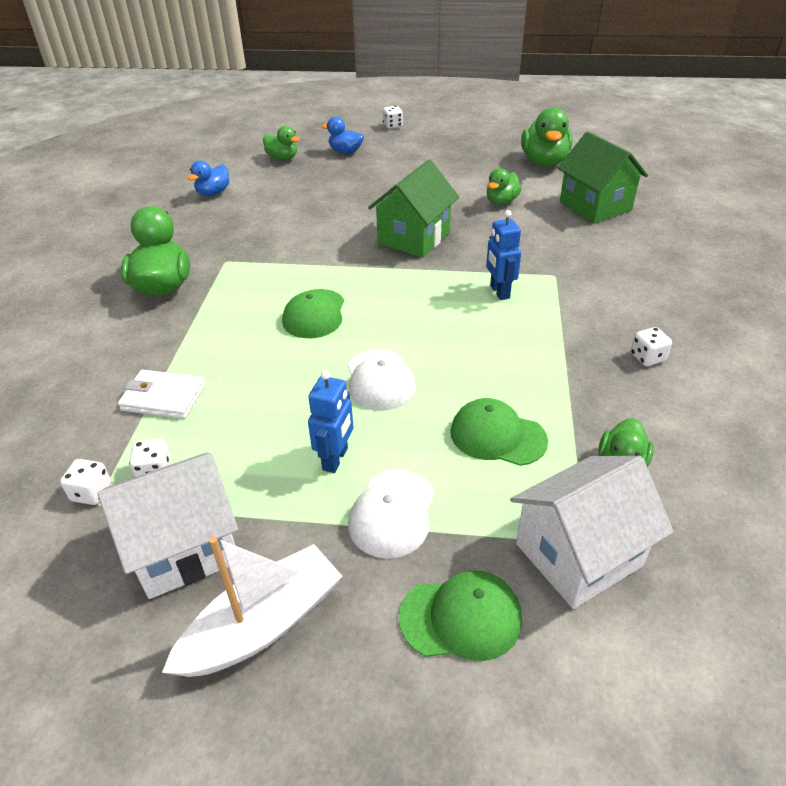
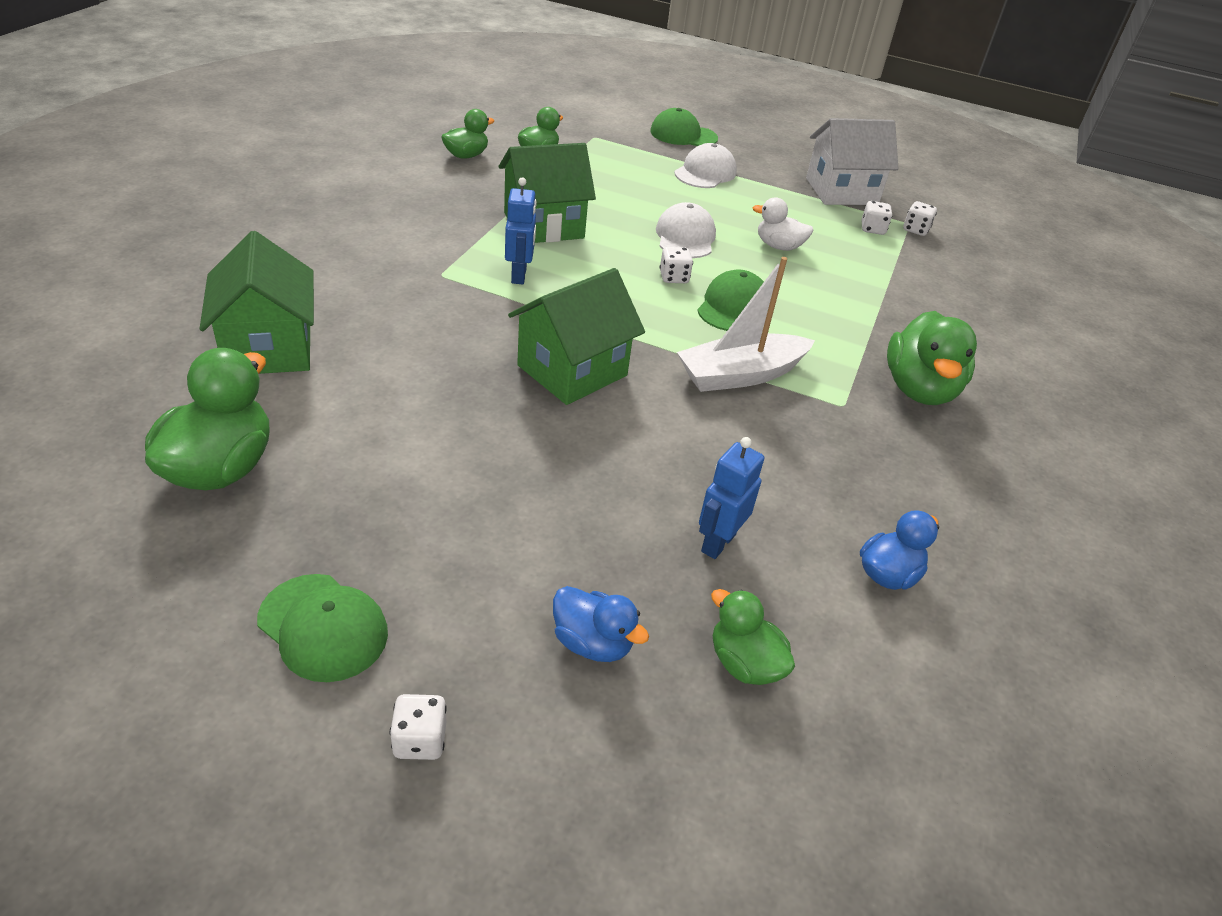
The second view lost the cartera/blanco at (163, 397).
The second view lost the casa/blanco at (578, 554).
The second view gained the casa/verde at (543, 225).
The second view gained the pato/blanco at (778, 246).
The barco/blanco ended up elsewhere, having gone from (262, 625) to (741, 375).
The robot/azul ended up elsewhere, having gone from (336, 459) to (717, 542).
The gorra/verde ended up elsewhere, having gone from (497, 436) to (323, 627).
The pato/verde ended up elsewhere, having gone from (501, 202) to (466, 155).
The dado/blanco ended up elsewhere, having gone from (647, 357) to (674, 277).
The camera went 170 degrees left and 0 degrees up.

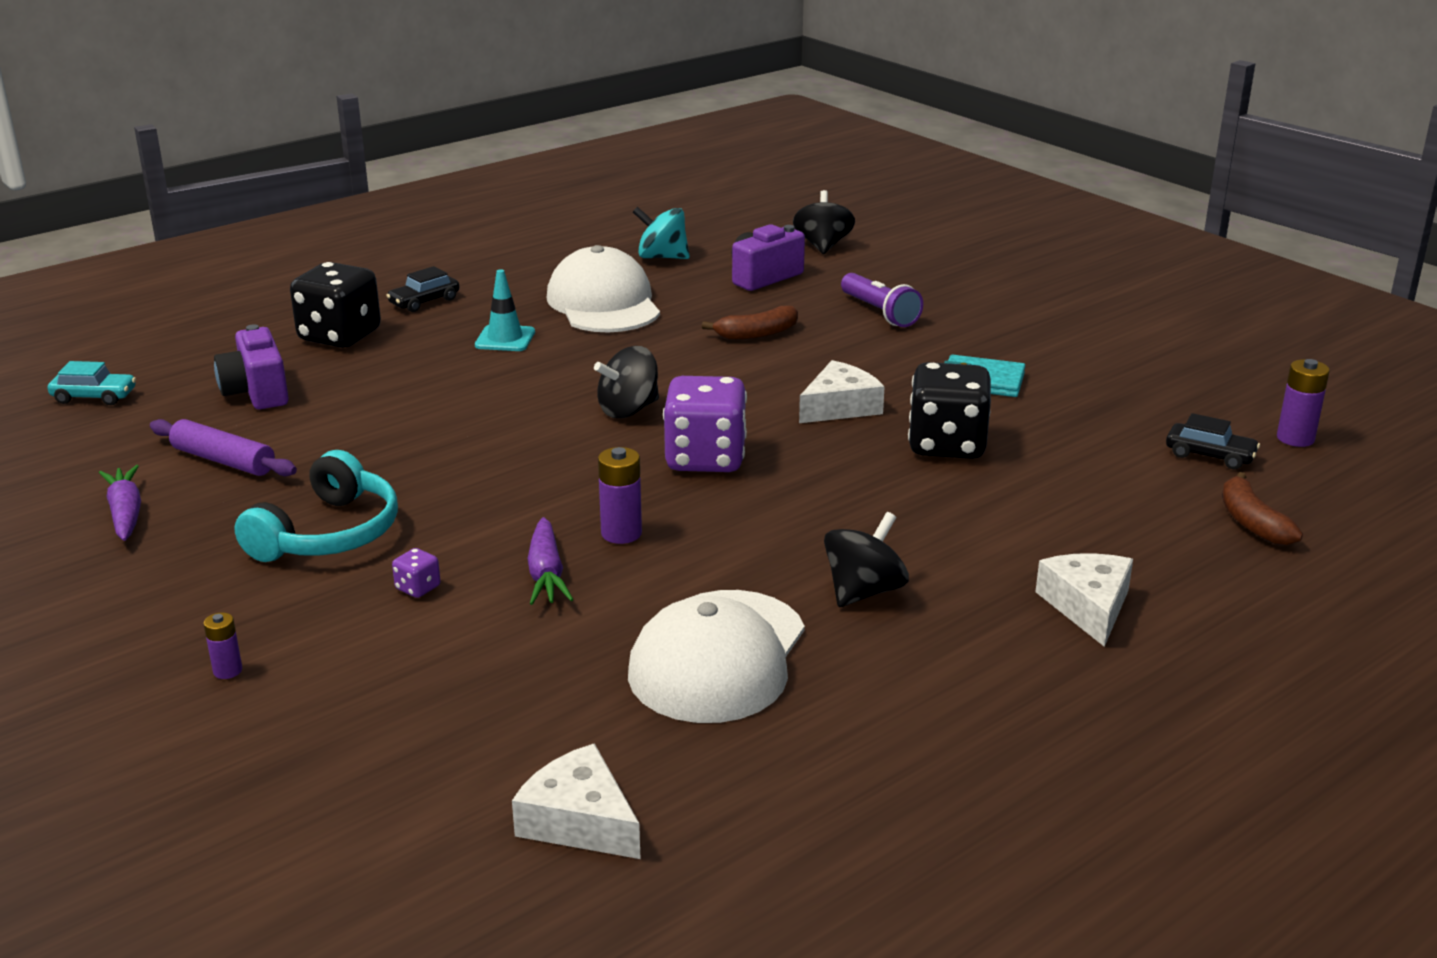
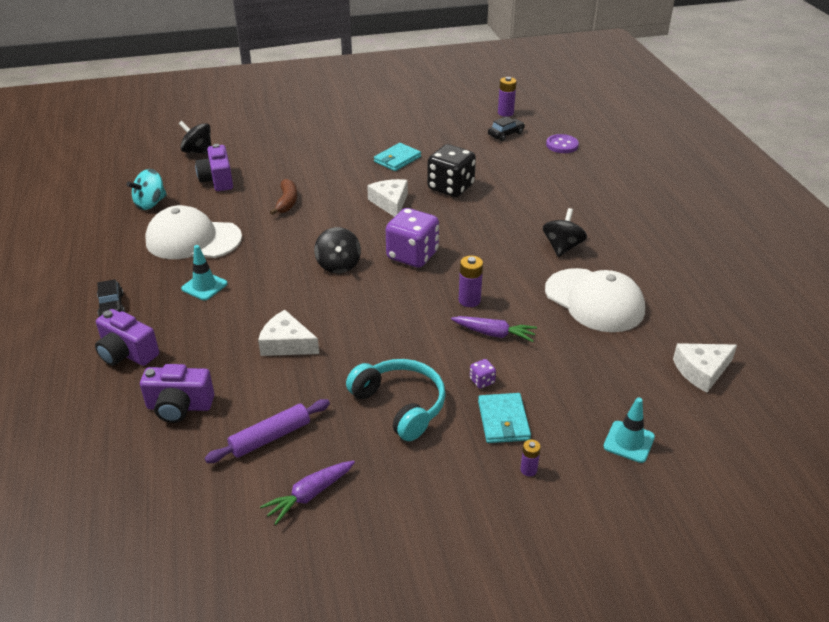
The second view lost the coche/turquesa at (94, 397).
The second view lost the lámpara de mano/morado at (879, 313).
The second view gained the cartera/turquesa at (503, 420).
The second view gained the cono de tráfico/turquesa at (629, 442).
The queso/blanco ended up elsewhere, having gone from (1088, 606) to (286, 343).
Where the dado/negro stood at (340, 336), the cámara/morado came to stand at (127, 353).
Where the plátano/marrón stood at (1252, 522), the botón/morado came to stand at (562, 145).
The zanahoria/morado at (125, 513) ended up facing another way, 45 degrees counterclockwise from before.
The peonza/negro at (863, 591) ended up facing another way, 45 degrees clockwise from before.
The camera went 65 degrees left and 10 degrees up.

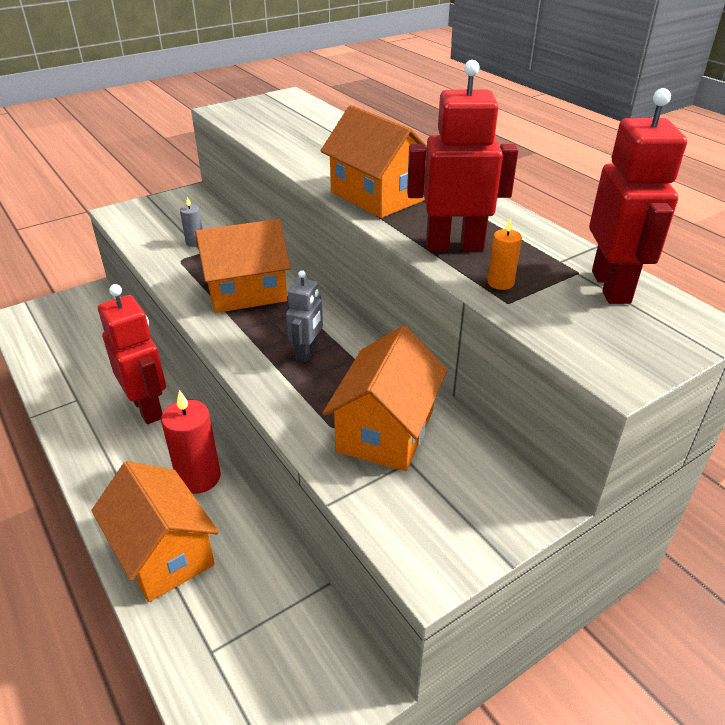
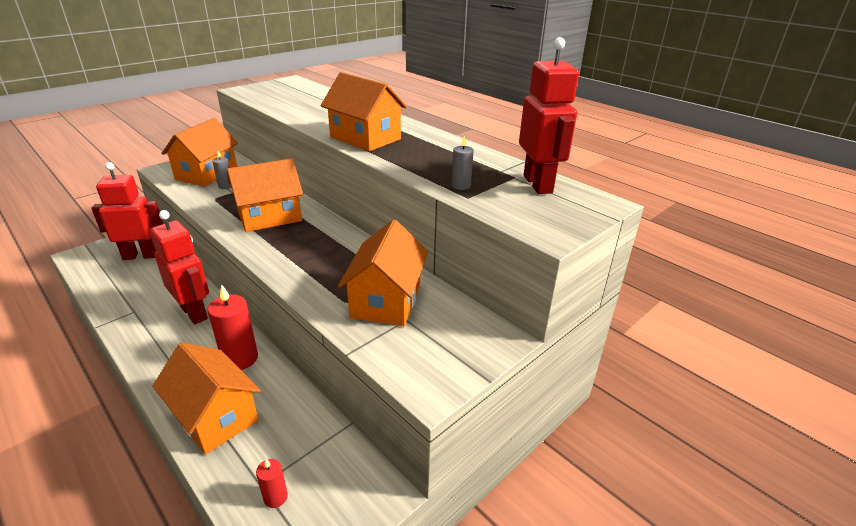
The second view lost the robot/gris at (307, 352).
The second view gained the casa/naranja at (206, 174).
The second view gained the vela/rojo at (275, 497).
The robot/rojo ended up elsewhere, having gone from (454, 246) to (141, 255).
What was the vela/naranja at (500, 283) turned into the vela/gris at (461, 186).
The camera went 10 degrees left and 5 degrees down.

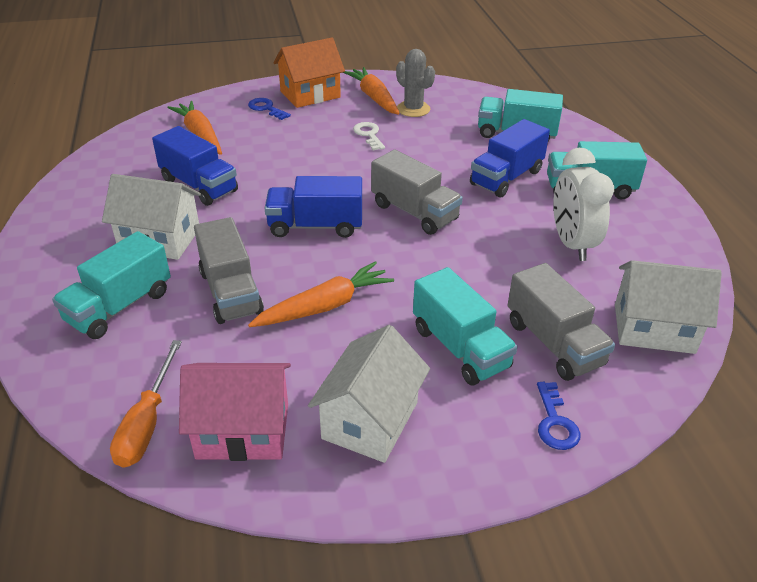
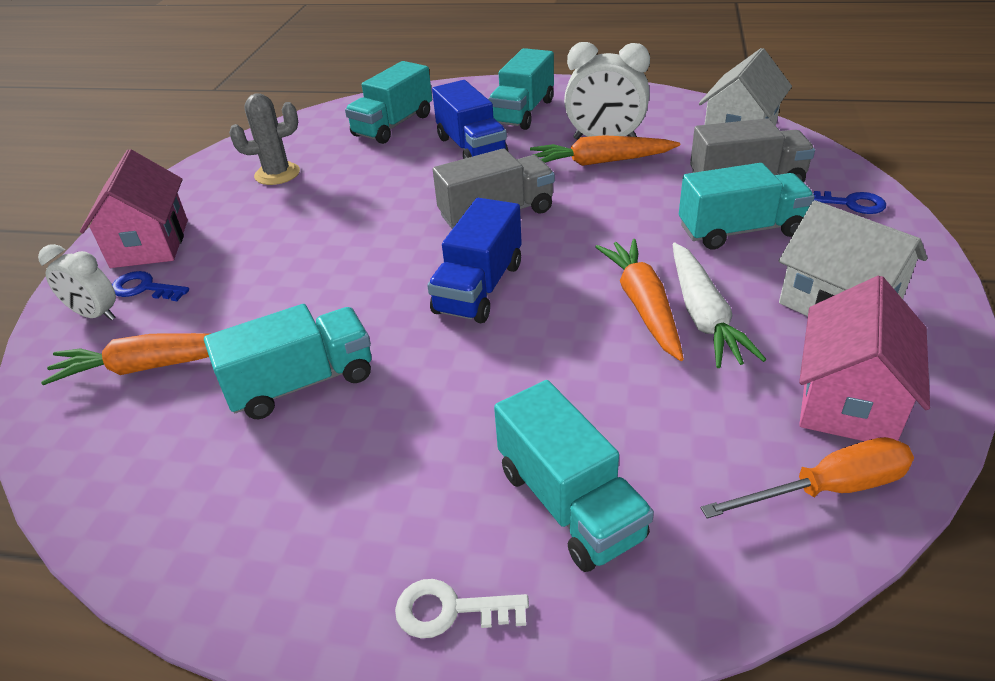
The second view lost the casa/blanco at (160, 239).
The second view lost the camión/gris at (230, 292).
The second view gained the despertador/blanco at (95, 315).
The second view gained the zanahoria/blanco at (703, 316).
The zanahoria/naranja ended up elsewhere, having gone from (374, 97) to (600, 162).
The llave/blanco ended up elsewhere, having gone from (369, 135) to (450, 610).
What was the camión/azul at (199, 185) turned into the camión/turquesa at (302, 383).
What was the casa/naranja at (310, 94) turned into the casa/rosa at (150, 243).
The destornillador/naranja at (147, 422) ended up facing another way, 45 degrees counterclockwise from before.
The llave/azul at (266, 108) ended up facing another way, 45 degrees clockwise from before.
The camera went 65 degrees left and 0 degrees up.

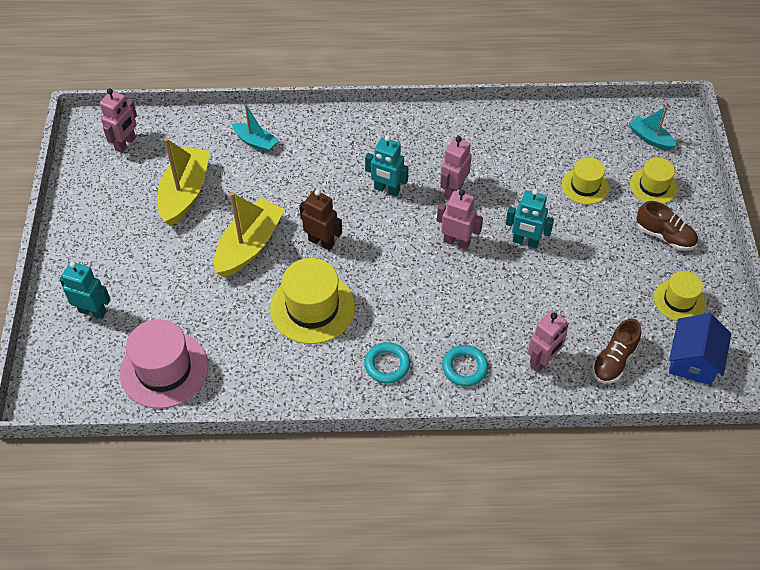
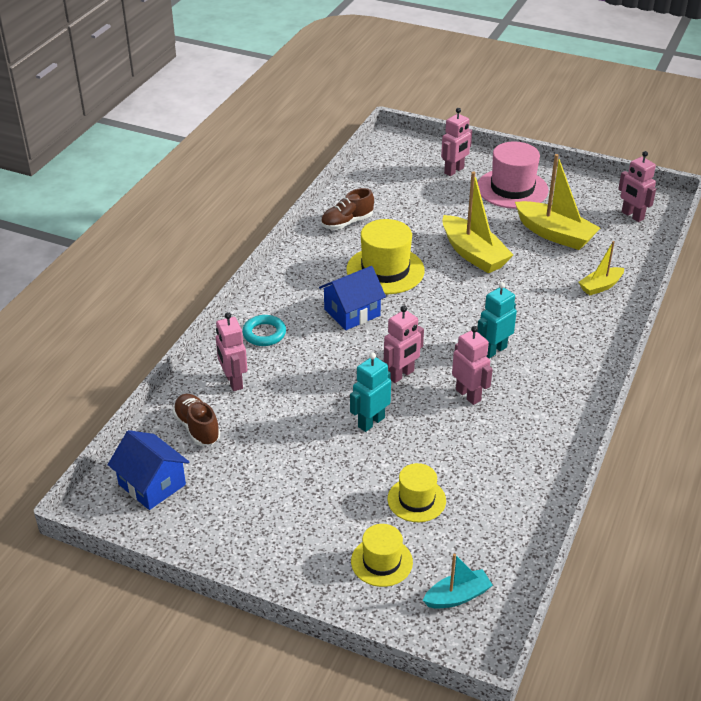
The second view lost the robot/marrón at (321, 242).
The second view lost the anillo/turquesa at (387, 365).
The second view lost the sombrero/amarillo at (679, 300).
The second view gained the casa/azul at (352, 312).
The sombrero/rosa ended up elsewhere, having gone from (164, 369) to (512, 189).
The zapato/marrón ended up elsewhere, having gone from (665, 236) to (347, 222).
What was the robot/turquesa at (93, 311) turned into the robot/rosa at (454, 171).
What was the barco/turquesa at (255, 142) turned into the barco/amarillo at (600, 286).
The camera went 115 degrees right and 15 degrees down.

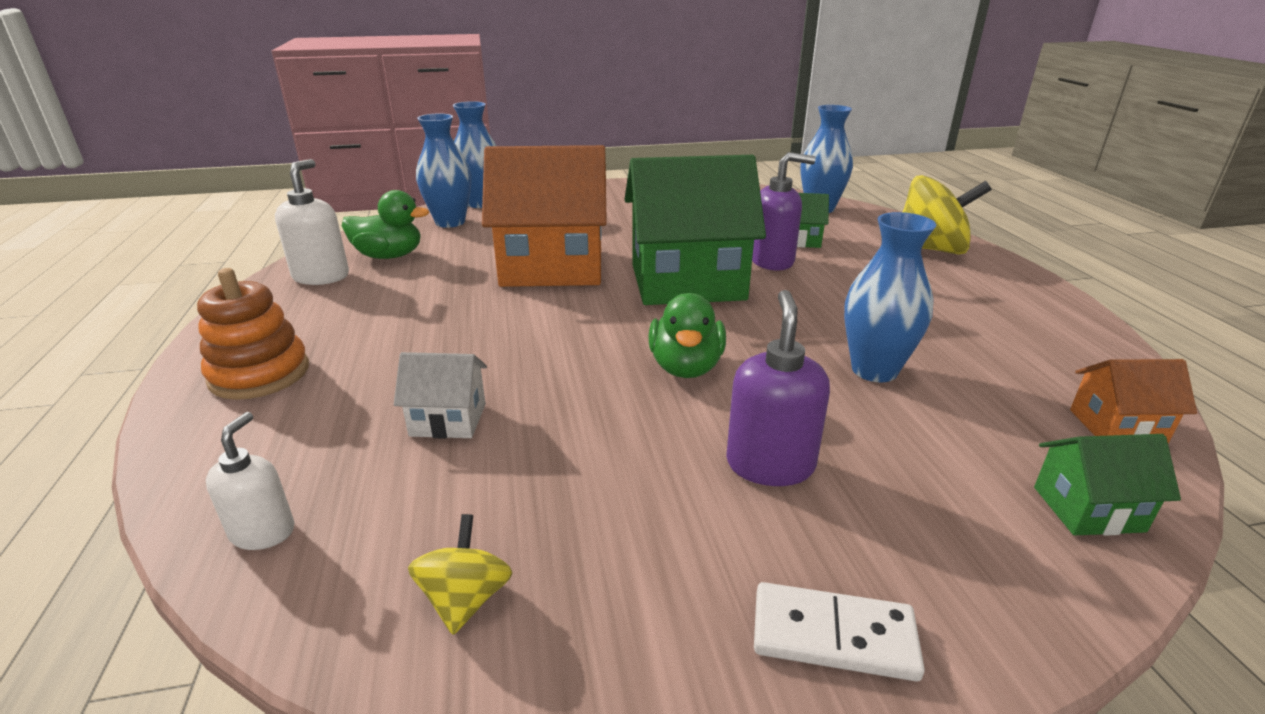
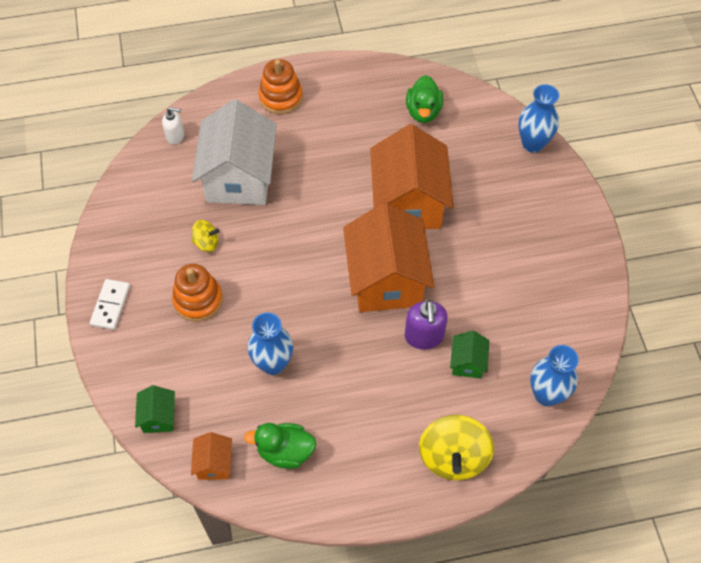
The second view lost the dispensador de jabón/blanco at (321, 276).
The second view lost the florero/azul at (450, 222).
The peonza/amarillo ended up elsewhere, having gone from (465, 599) to (206, 243).
The pato/verde ended up elsewhere, having gone from (686, 367) to (285, 451).
Where the dispensador de jabón/morado stood at (770, 464), the juguete apilable/naranja came to stand at (198, 300).
What was the casa/verde at (687, 282) turned into the casa/naranja at (386, 280).
The size of the casa/blanco at (448, 420) changed by a factor of 2.27.
The camera went 90 degrees right and 30 degrees up.

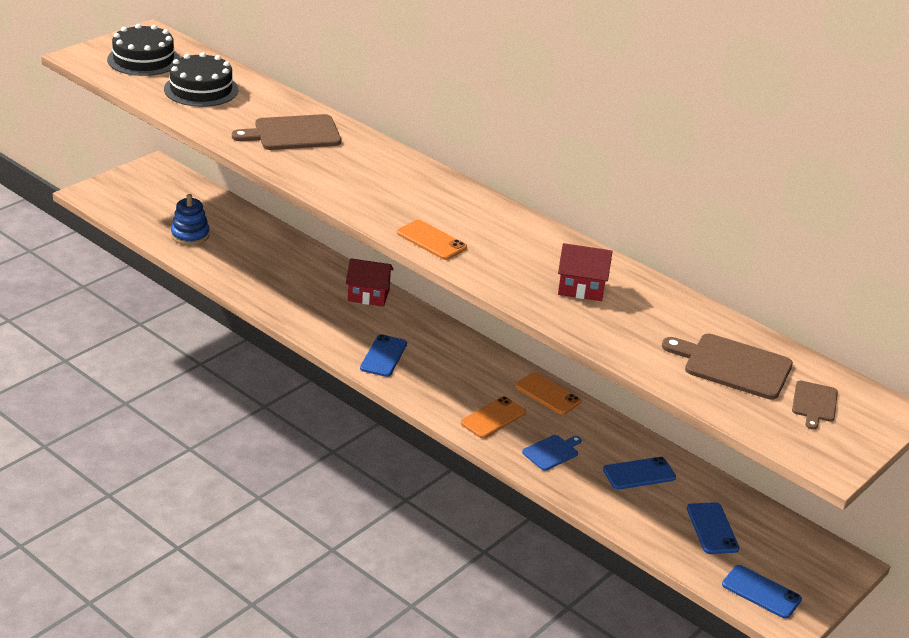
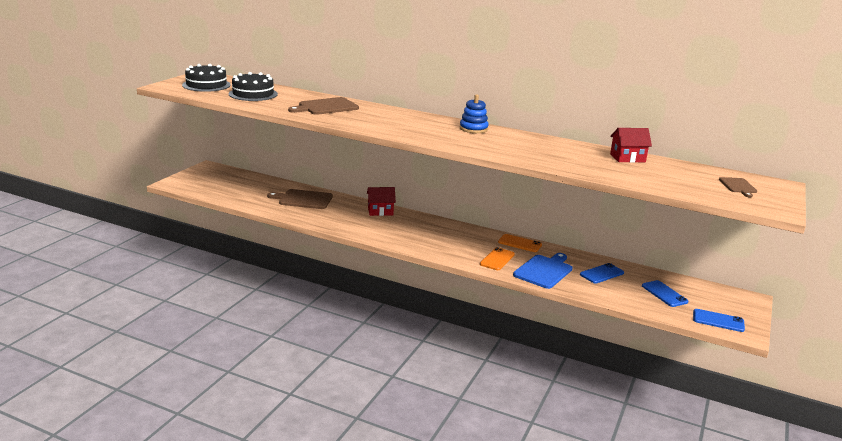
The second view lost the móvil/azul at (383, 356).
The second view lost the móvil/naranja at (431, 240).
The juguete apilable/azul ended up elsewhere, having gone from (190, 235) to (473, 129).
The casa/rojo ended up elsewhere, having gone from (581, 288) to (627, 158).
The tabla de cortar/marrón ended up elsewhere, having gone from (733, 366) to (303, 199).
The size of the tabla de cortar/azul at (552, 452) changed by a factor of 1.78.
The camera went 15 degrees left and 10 degrees down.

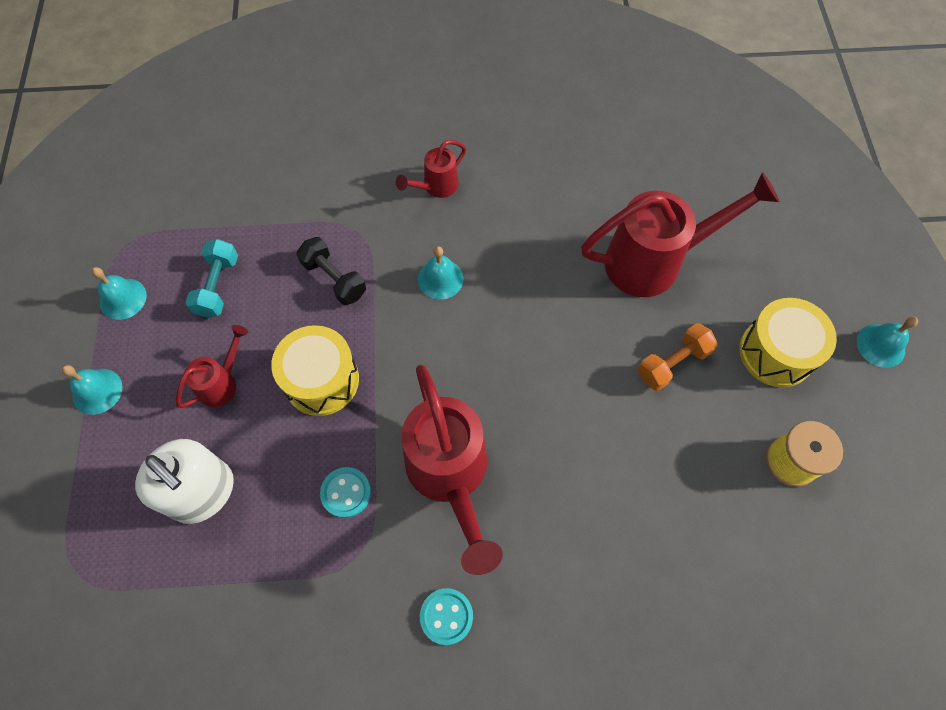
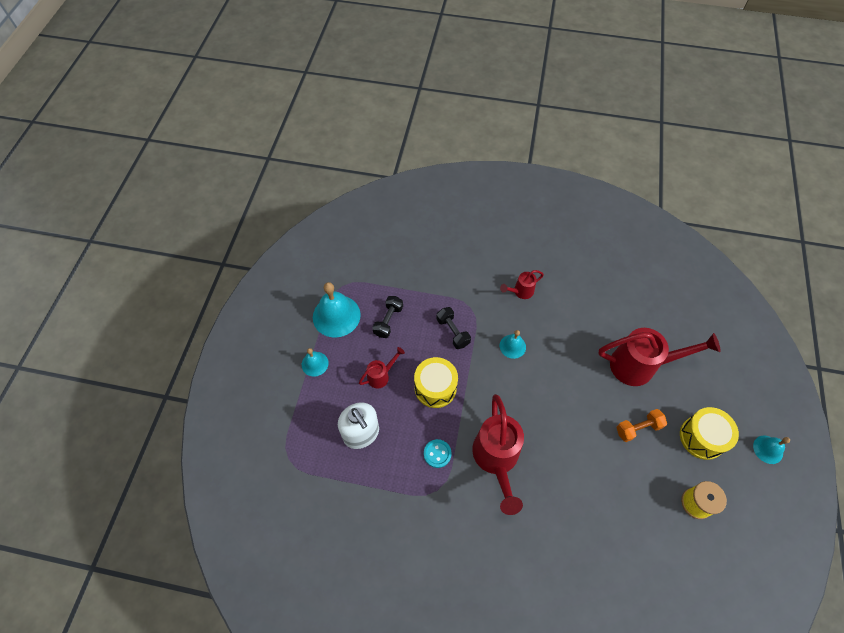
The second view lost the botón/turquesa at (446, 616).
What was the mancuerna/turquesa at (218, 286) turned into the mancuerna/negro at (388, 321).
The size of the campana/turquesa at (123, 298) changed by a factor of 1.85.
The camera went 15 degrees right and 5 degrees down.

